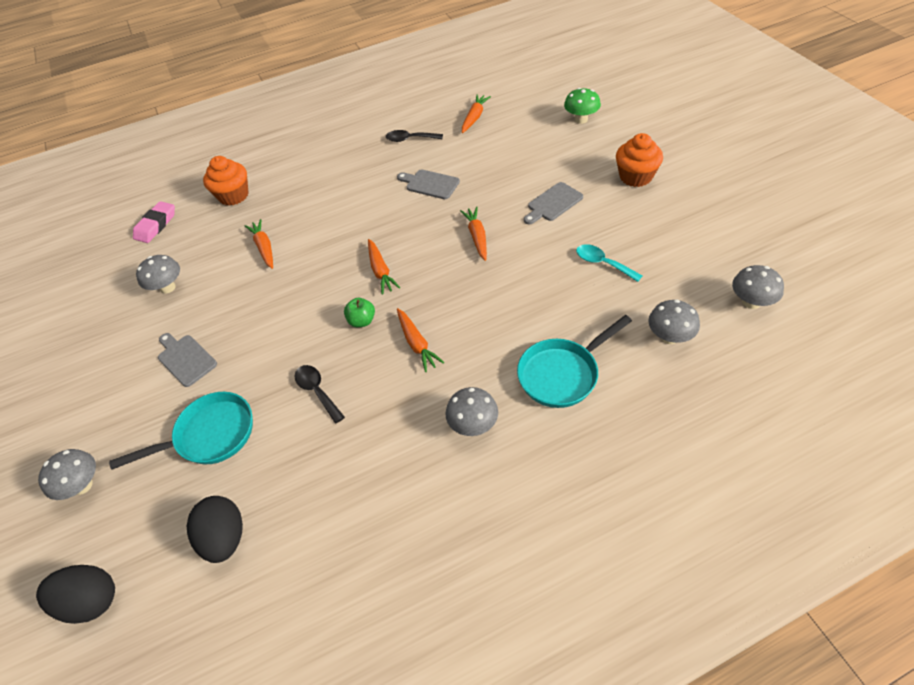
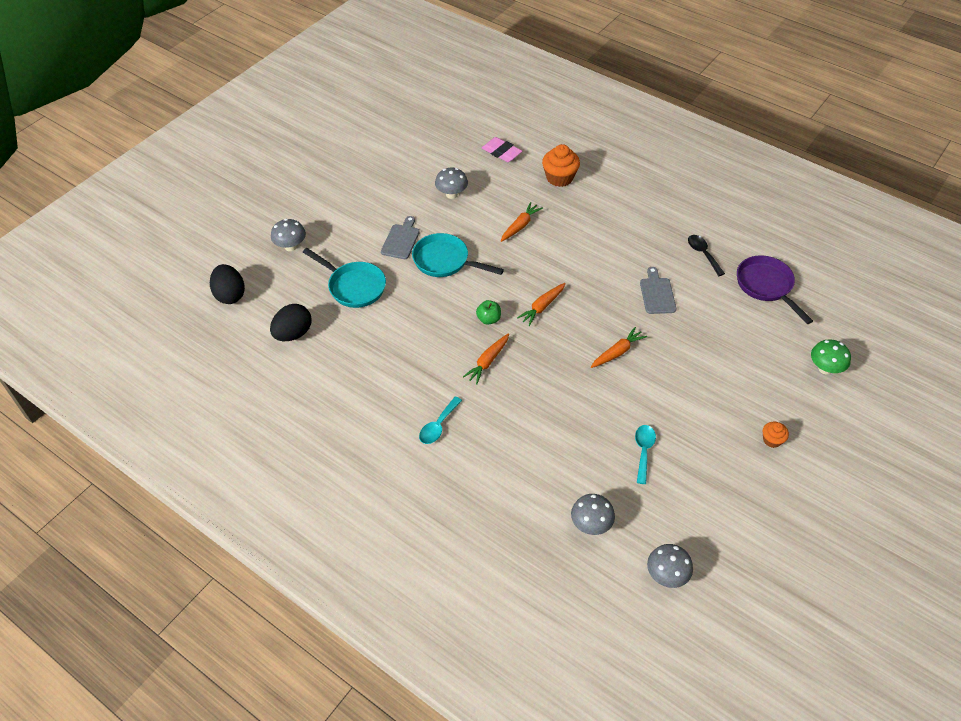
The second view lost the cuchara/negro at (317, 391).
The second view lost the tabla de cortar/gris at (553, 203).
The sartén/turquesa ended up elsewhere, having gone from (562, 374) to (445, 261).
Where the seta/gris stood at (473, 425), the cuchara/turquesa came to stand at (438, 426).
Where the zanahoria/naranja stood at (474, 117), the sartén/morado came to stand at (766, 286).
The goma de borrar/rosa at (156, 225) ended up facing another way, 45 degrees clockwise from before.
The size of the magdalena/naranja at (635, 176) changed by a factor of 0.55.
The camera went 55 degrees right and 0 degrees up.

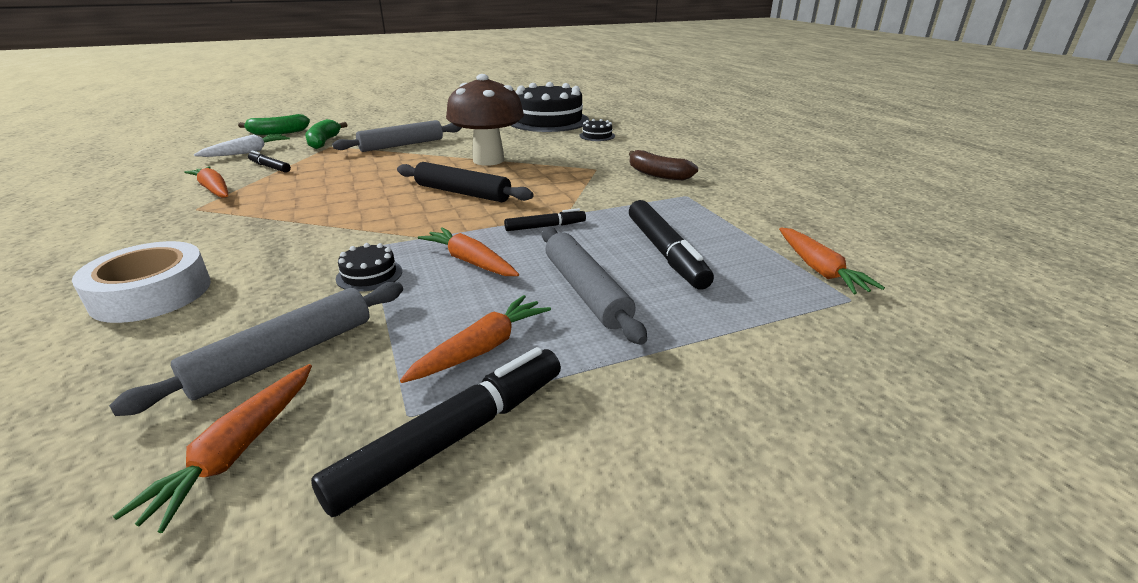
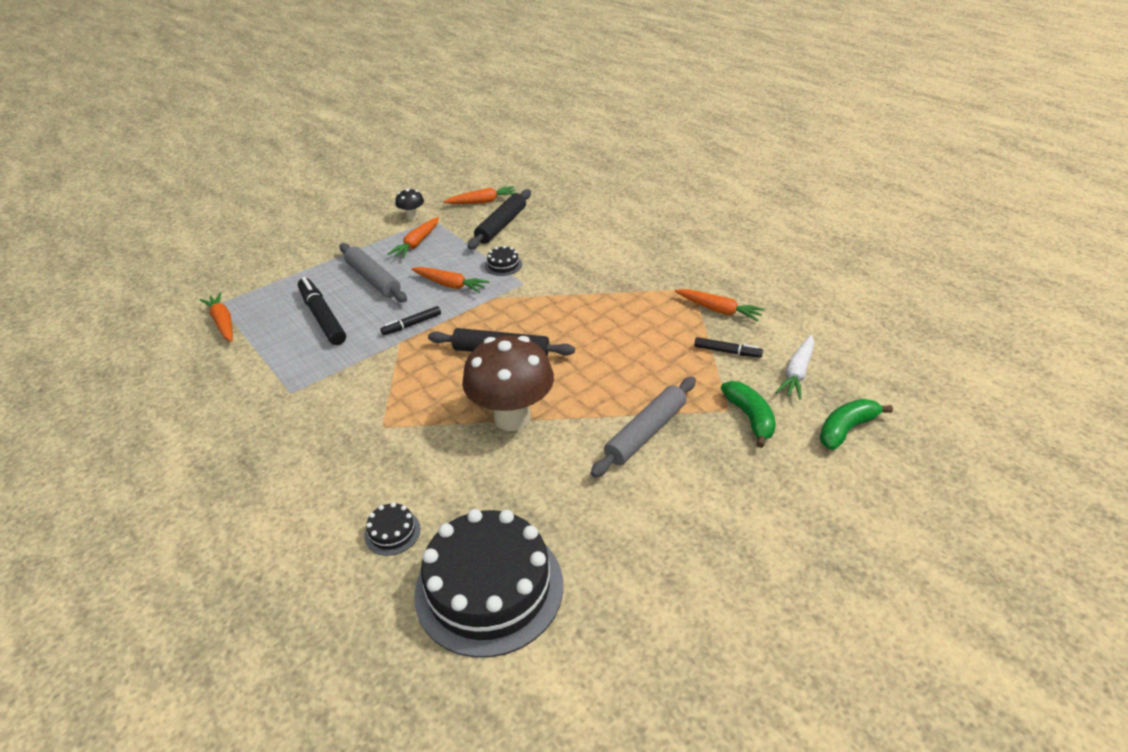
The second view lost the cinta adhesiva/blanco at (152, 293).
The second view lost the plátano/marrón at (657, 174).
Where the rotulador/negro stood at (454, 437), the seta/negro came to stand at (412, 217).
What was the rodillo/gris at (284, 355) turned into the rodillo/negro at (501, 225).
The zanahoria/naranja at (237, 451) ended up facing another way, 75 degrees clockwise from before.
The camera went 165 degrees right and 10 degrees up.

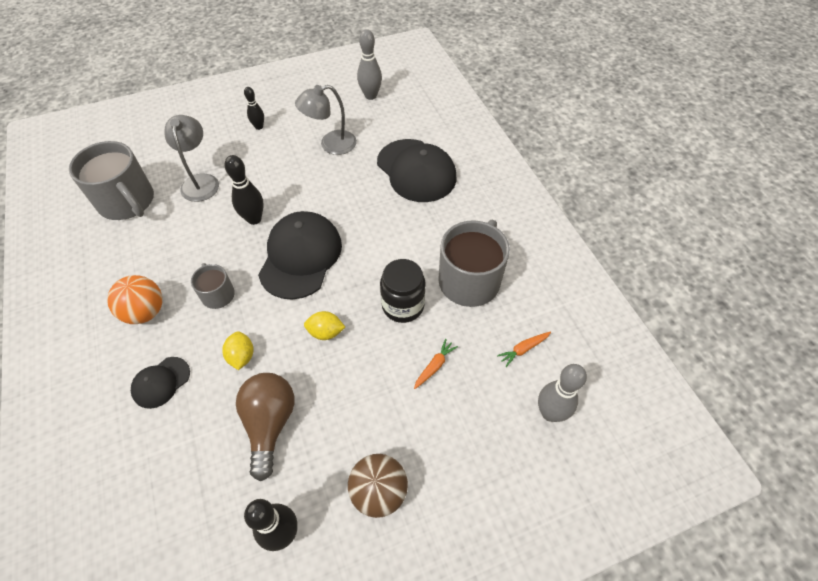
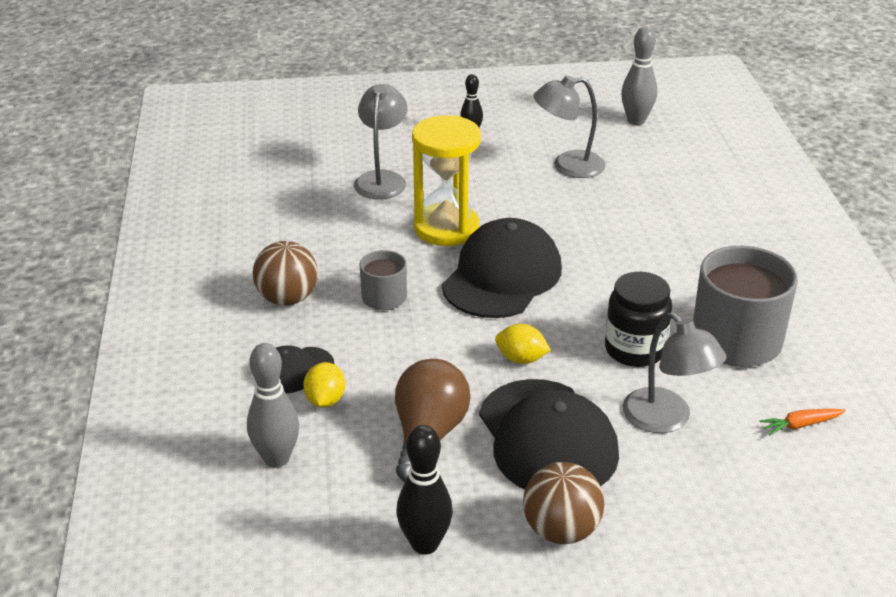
The second view lost the taza/gris at (127, 202).
The limón/amarillo ended up elsewhere, having gone from (241, 356) to (325, 400).
The gorra/negro ended up elsewhere, having gone from (416, 170) to (547, 438).
The bolo/gris ended up elsewhere, having gone from (550, 413) to (277, 459).
Where the bolo/negro stood at (254, 219), the reloj de arena/amarillo came to stand at (446, 228).
Where the zanahoria/naranja stood at (434, 366), the lámpara/gris came to stand at (666, 419).
What was the pelota/naranja at (145, 312) turned into the pelota/marrón at (287, 298).
The camera went 15 degrees right and 20 degrees down.

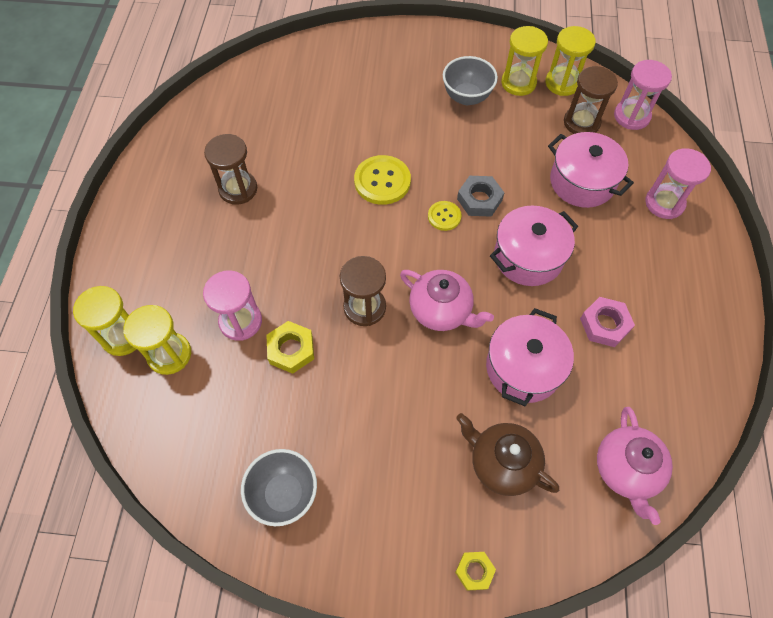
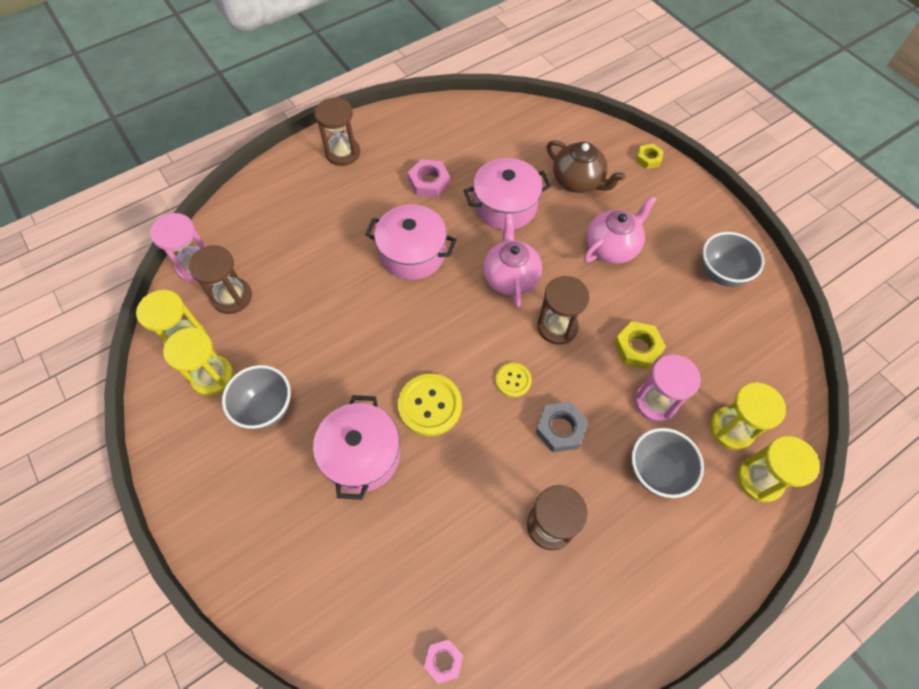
The second view lost the reloj de arena/rosa at (664, 203).
The second view gained the reloj de arena/marrón at (343, 153).
The second view gained the tuerca/rosa at (443, 661).
The second view gained the cuenco/gris at (656, 471).
The botón/amarillo ended up elsewhere, having gone from (444, 216) to (513, 380).
The tuerca/gris ended up elsewhere, having gone from (479, 199) to (560, 429).
The olla/rosa ended up elsewhere, having gone from (582, 182) to (362, 455).
The tetera/rosa ended up elsewhere, having gone from (626, 470) to (612, 247).
The tetera/marrón at (502, 463) ended up facing another way, 45 degrees counterclockwise from before.
The camera went 130 degrees left and 0 degrees up.

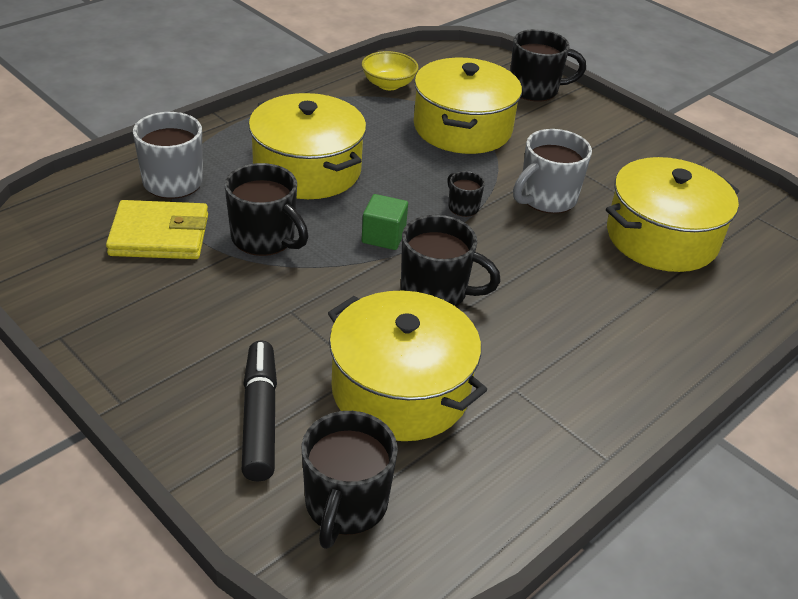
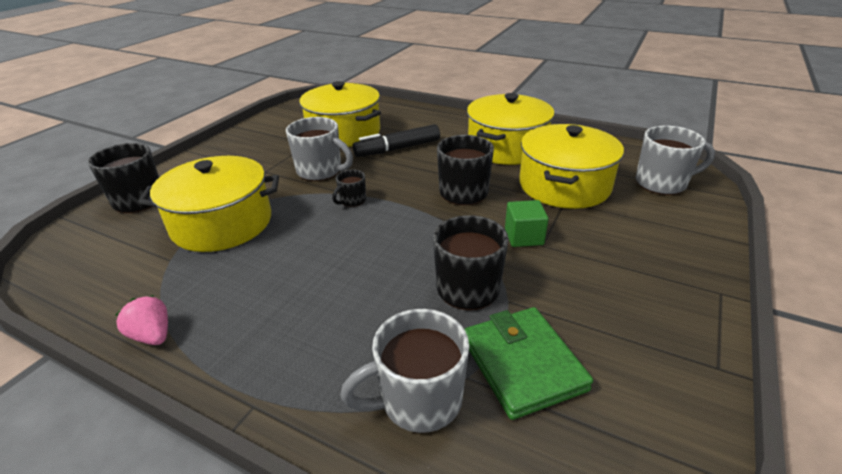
The second view lost the cuenco/amarillo at (388, 84).
The second view gained the fresa/rosa at (152, 335).
The rotulador/negro ended up elsewhere, having gone from (259, 418) to (398, 149).
The olla/amarillo ended up elsewhere, having gone from (307, 169) to (507, 147).
The cubo/verde ended up elsewhere, having gone from (383, 236) to (524, 237).
What was the cartera/amarillo at (159, 235) turned into the cartera/verde at (522, 364).
What was the taza/negro at (345, 505) turned into the taza/gris at (662, 183).
The camera went 105 degrees left and 5 degrees down.

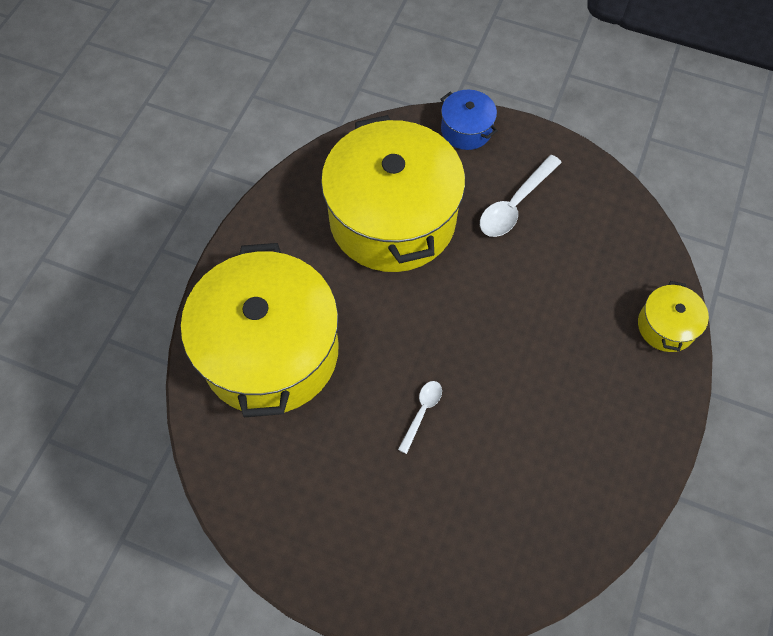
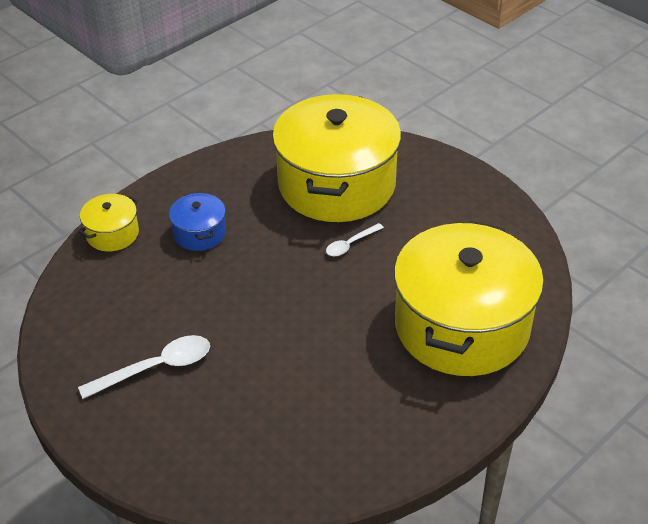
The olla/amarillo ended up elsewhere, having gone from (392, 218) to (337, 184).
The olla/azul ended up elsewhere, having gone from (466, 130) to (200, 233).
The camera went 155 degrees left and 20 degrees down.

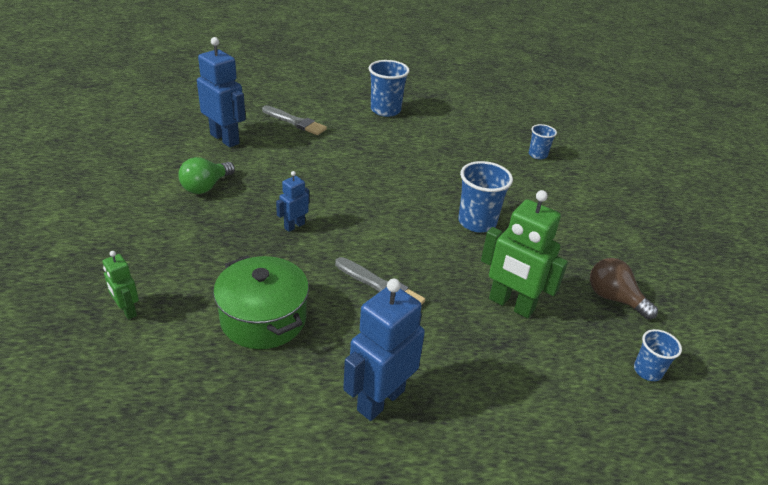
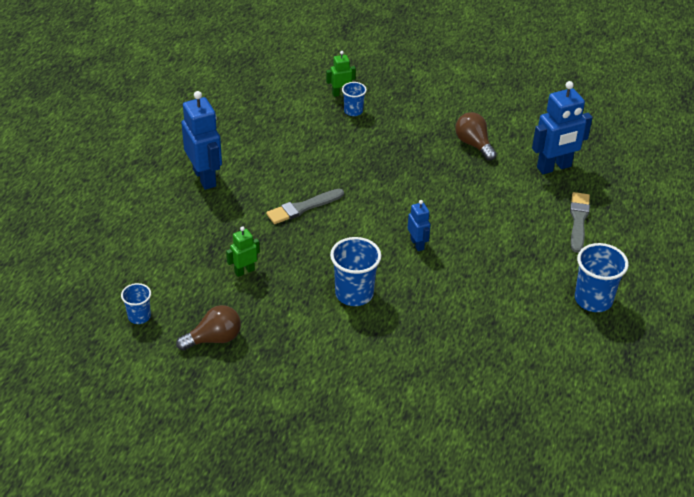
The second view lost the olla/verde at (263, 318).
The robot/azul ended up elsewhere, having gone from (294, 226) to (417, 244).
The vaso/azul ended up elsewhere, having gone from (537, 155) to (353, 111).
What was the bombilla/verde at (206, 187) turned into the bombilla/marrón at (474, 144).
The pincel/gris at (295, 122) ended up facing another way, 135 degrees clockwise from before.
The size of the robot/verde at (511, 305) changed by a factor of 0.53.
The camera went 115 degrees right and 5 degrees up.

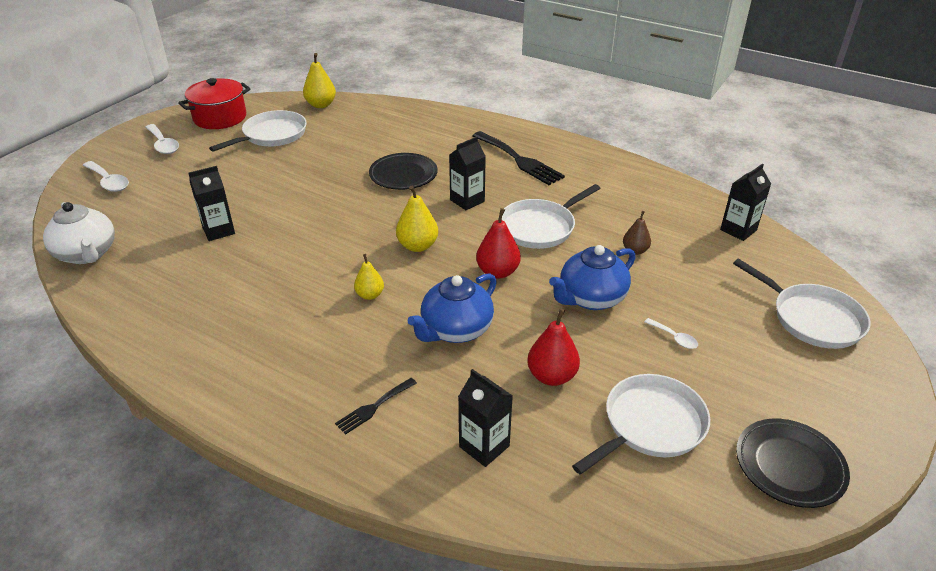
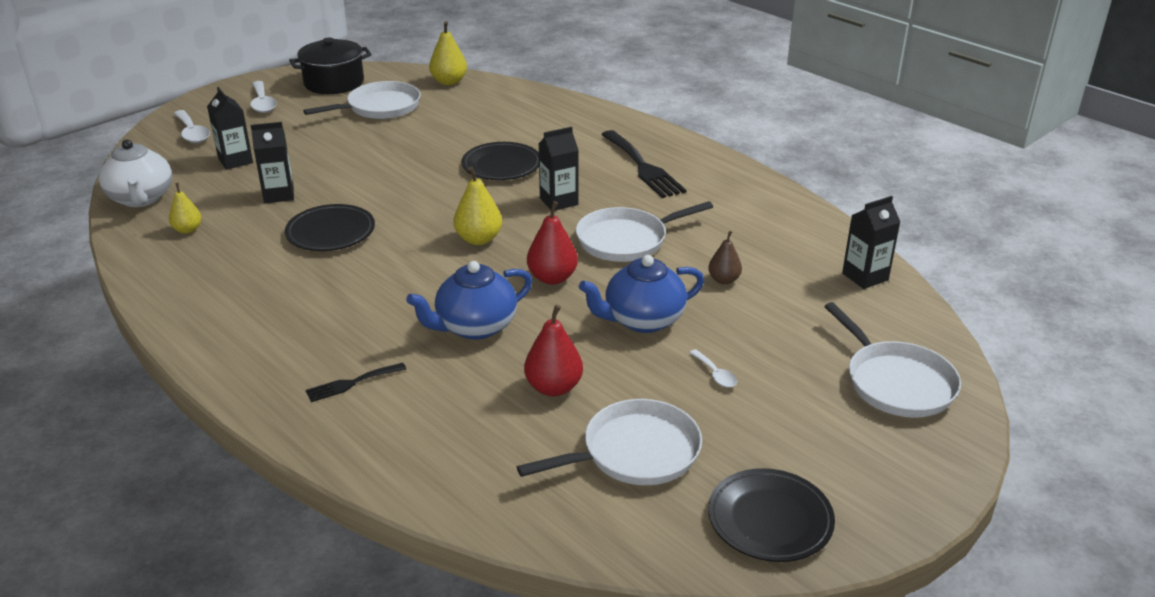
The second view gained the plato/negro at (331, 233).
The pera/amarillo ended up elsewhere, having gone from (370, 295) to (188, 230).
The cartón de leche/negro ended up elsewhere, having gone from (484, 446) to (235, 161).
What was the olla/rojo at (220, 118) turned into the olla/negro at (334, 83).
The camera went 15 degrees right and 5 degrees down.

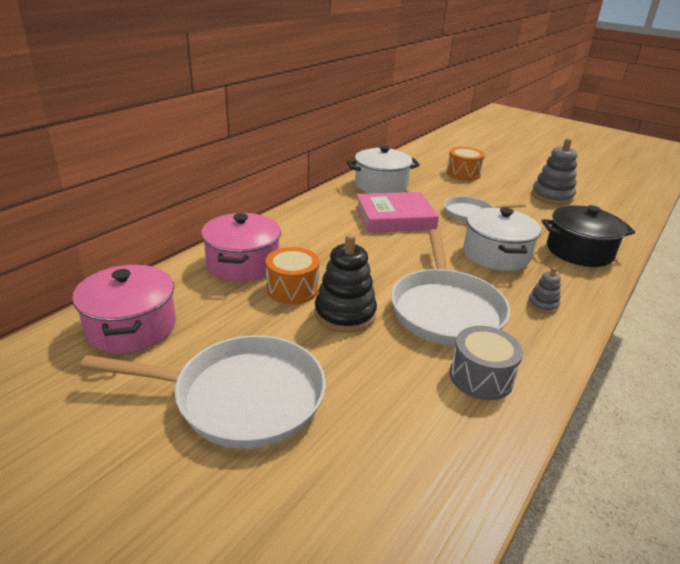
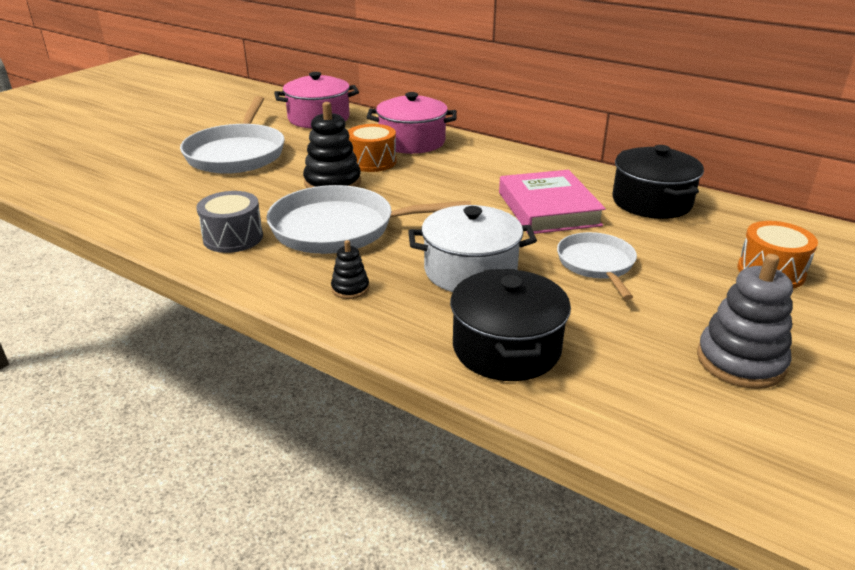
What was the olla/blanco at (381, 185) turned into the olla/negro at (651, 202).
What was the juguete apilable/gris at (542, 305) turned into the juguete apilable/negro at (350, 288).
The camera went 90 degrees right and 0 degrees up.

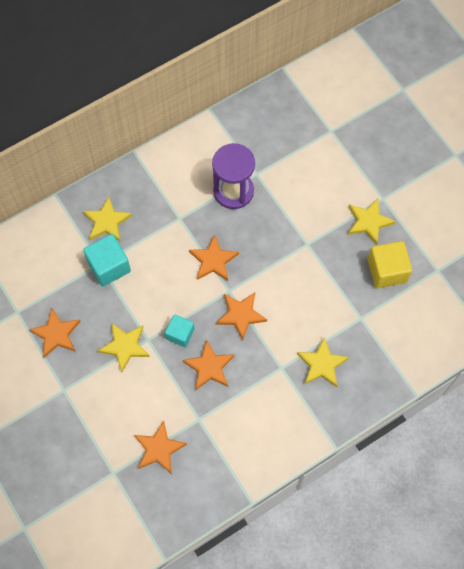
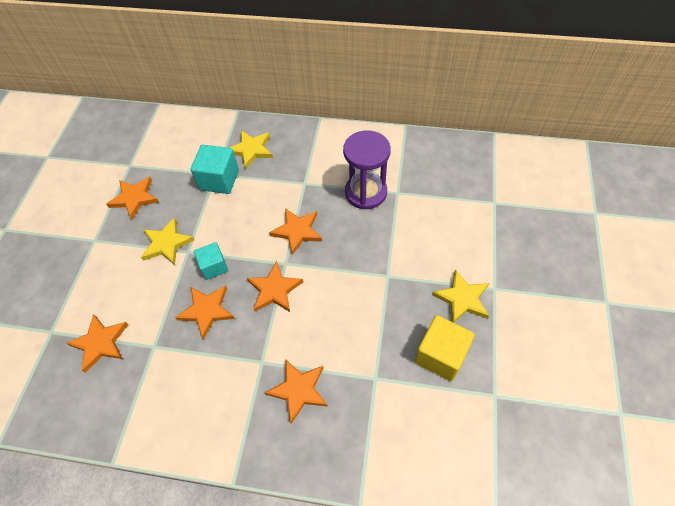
What was the estrella/amarillo at (322, 364) turned into the estrella/naranja at (299, 390).
The camera went 45 degrees right and 10 degrees down.

